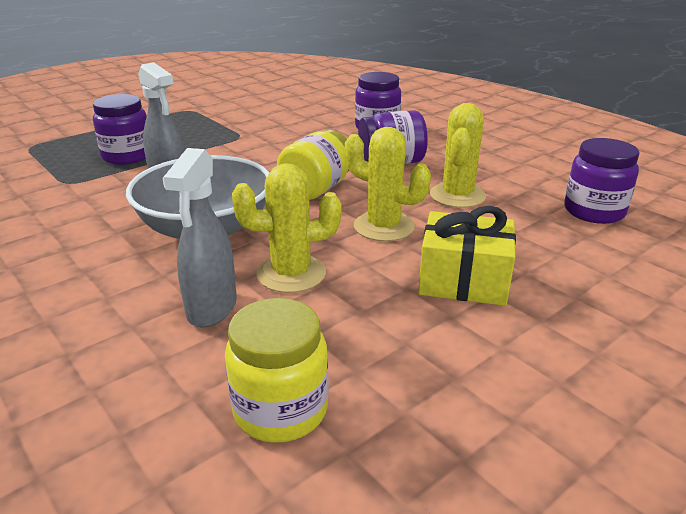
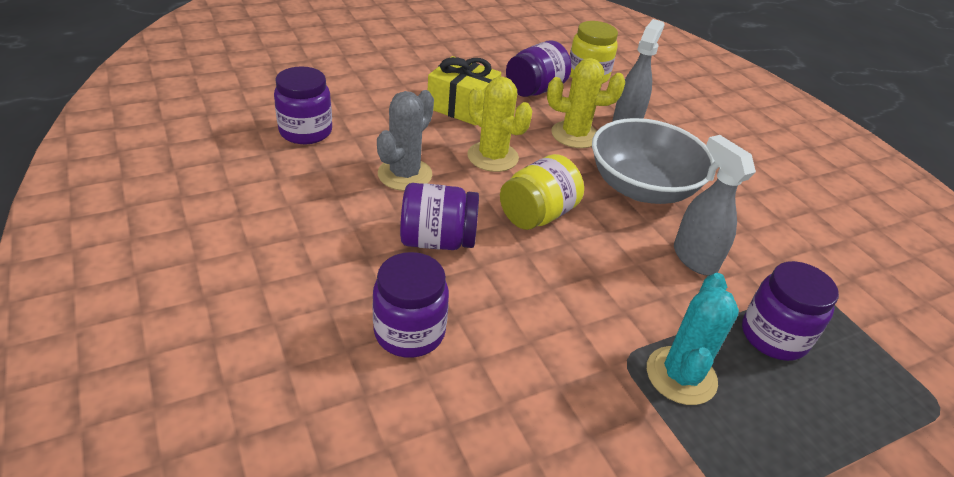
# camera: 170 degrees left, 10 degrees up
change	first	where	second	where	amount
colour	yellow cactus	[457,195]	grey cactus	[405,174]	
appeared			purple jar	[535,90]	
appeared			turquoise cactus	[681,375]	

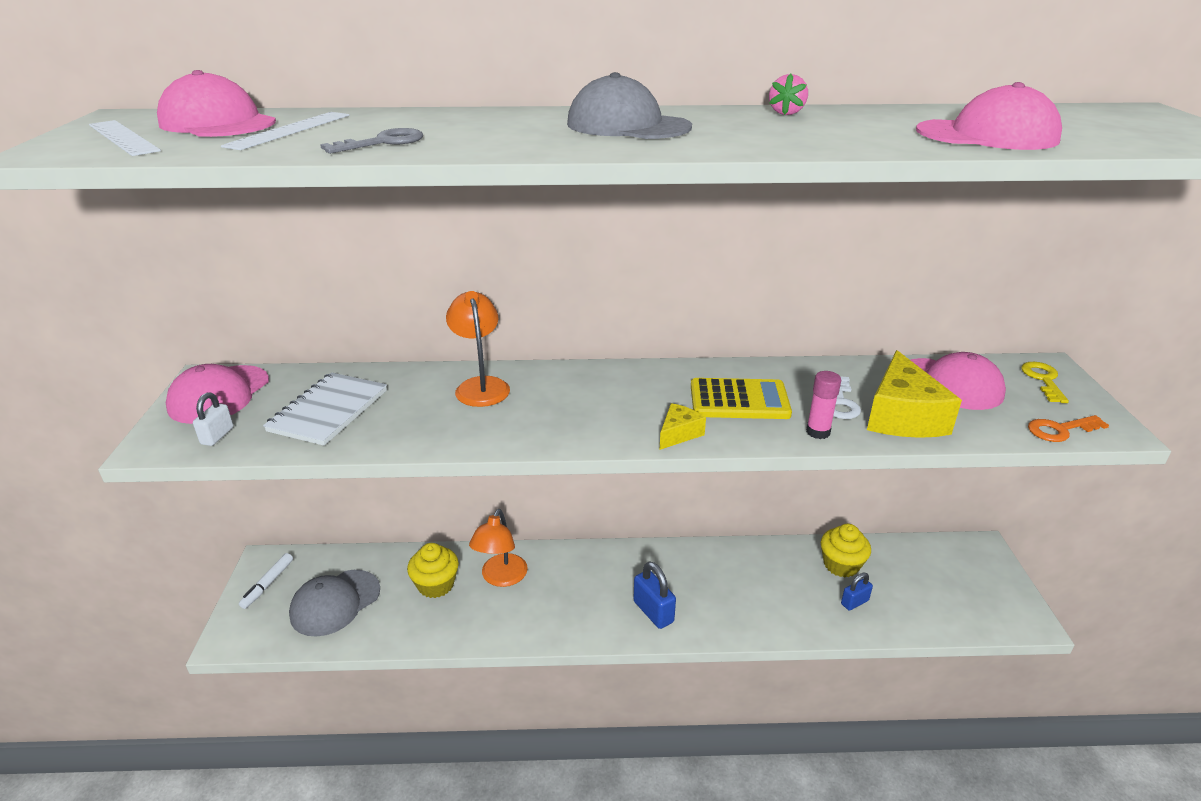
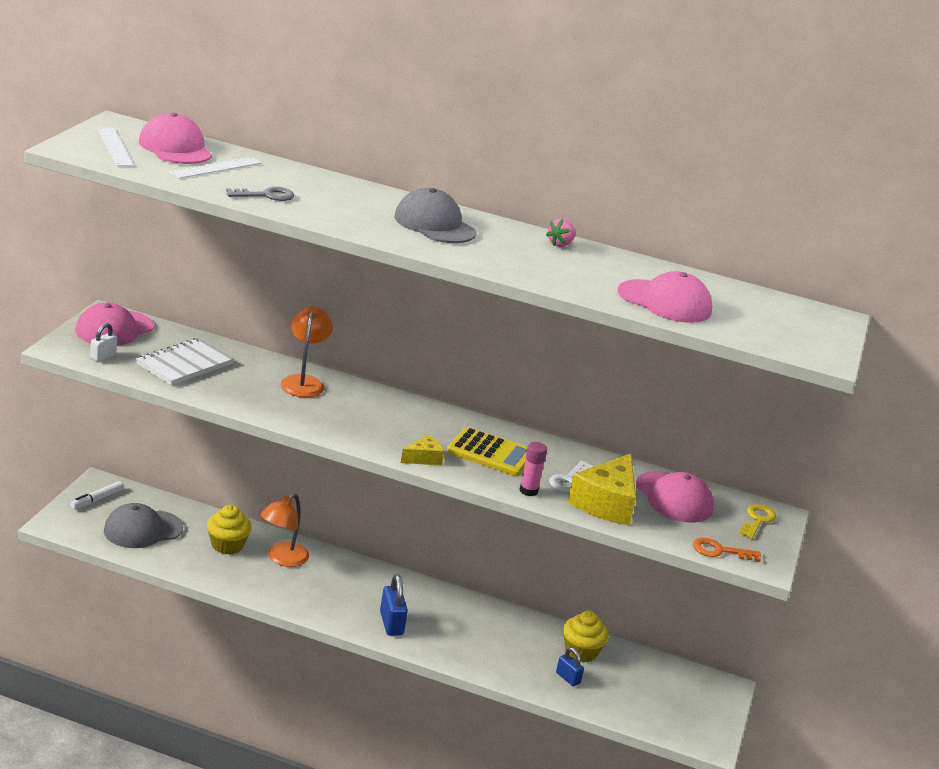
# camera: 15 degrees right, 5 degrees down
change	first	where	second	where	amount
spun	blue padlock	[854,602]		[568,678]	60 degrees clockwise

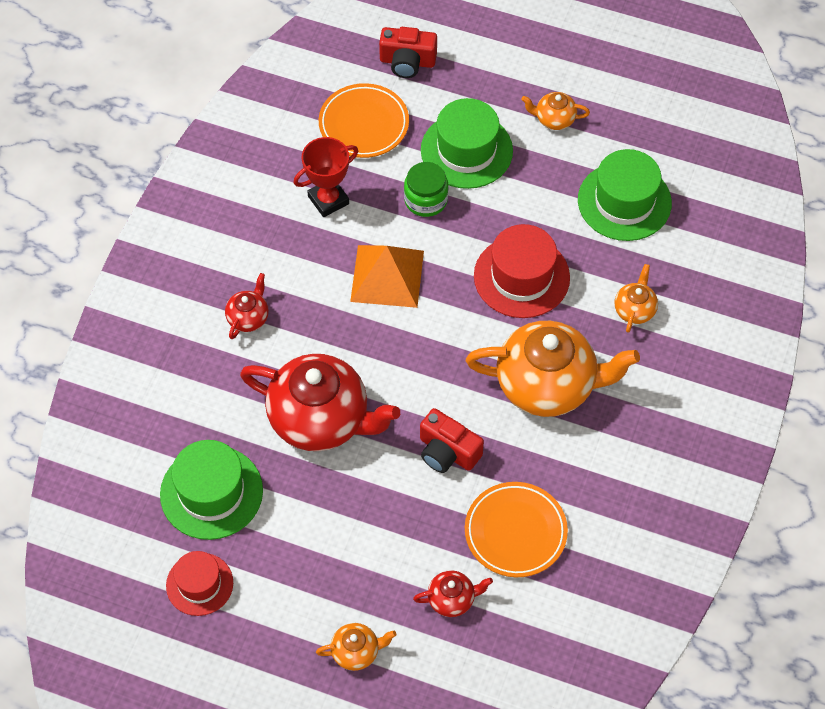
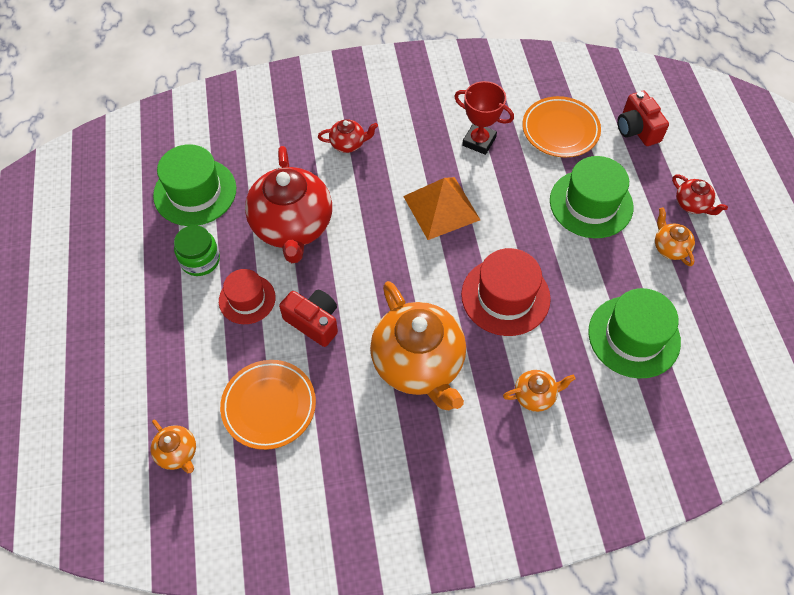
# camera: 60 degrees right, 0 degrees up
change	first	where	second	where	amount
relocated	red hat	[199,584]		[247,299]	
relocated	orange teapot	[356,652]		[178,453]	
relocated	green jar	[426,200]		[200,260]	
relocated	red teapot	[452,599]		[692,204]	
spun	red camera	[447,452]		[313,322]	120 degrees clockwise

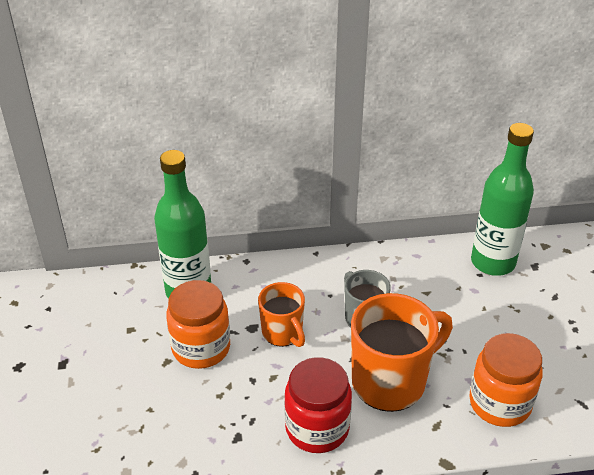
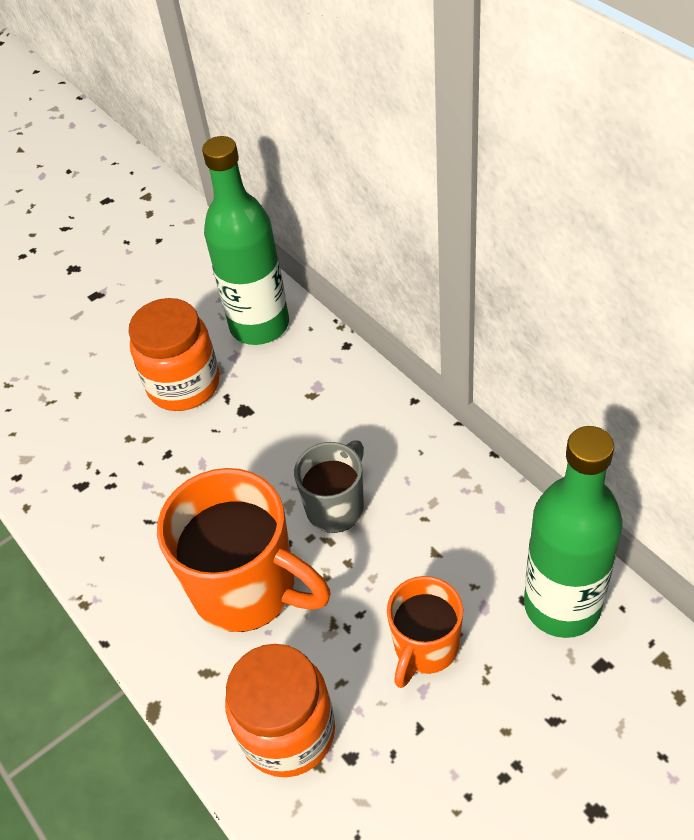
# camera: 65 degrees right, 10 degrees up
change	first	where	second	where	amount
relocated	orange mug	[283,333]		[425,647]	
missing	red jar	[317,428]			

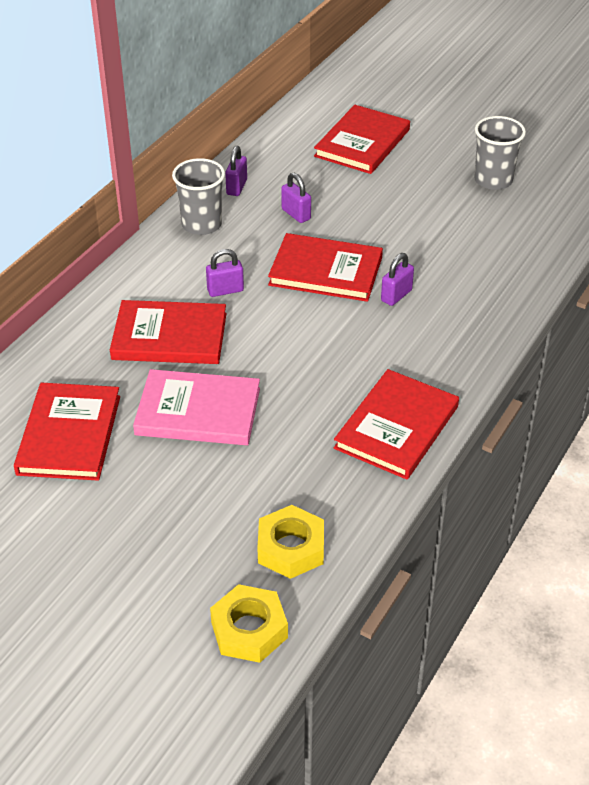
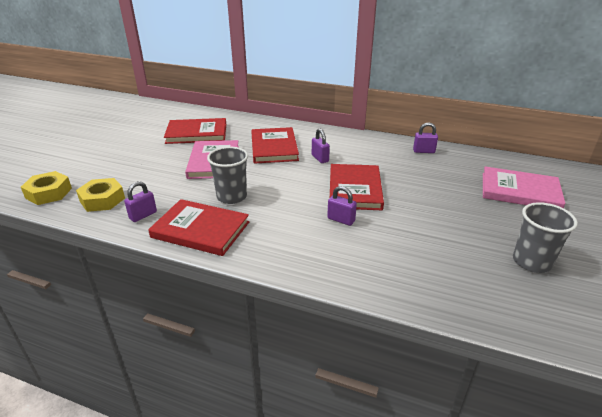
# camera: 80 degrees right, 10 degrees down
change	first	where	second	where	amount
relocated	grey cup	[201,224]		[232,197]	
relocated	purple padlock	[296,214]		[143,215]	
colour	red book	[362,143]	pink book	[519,191]	

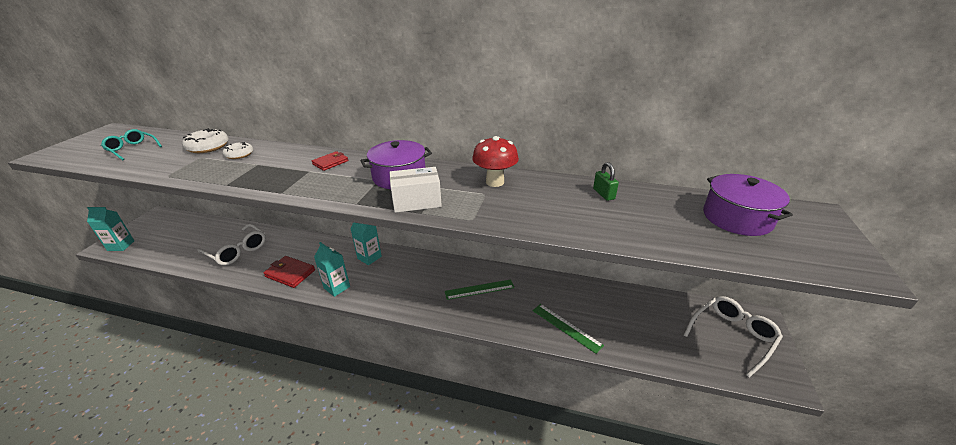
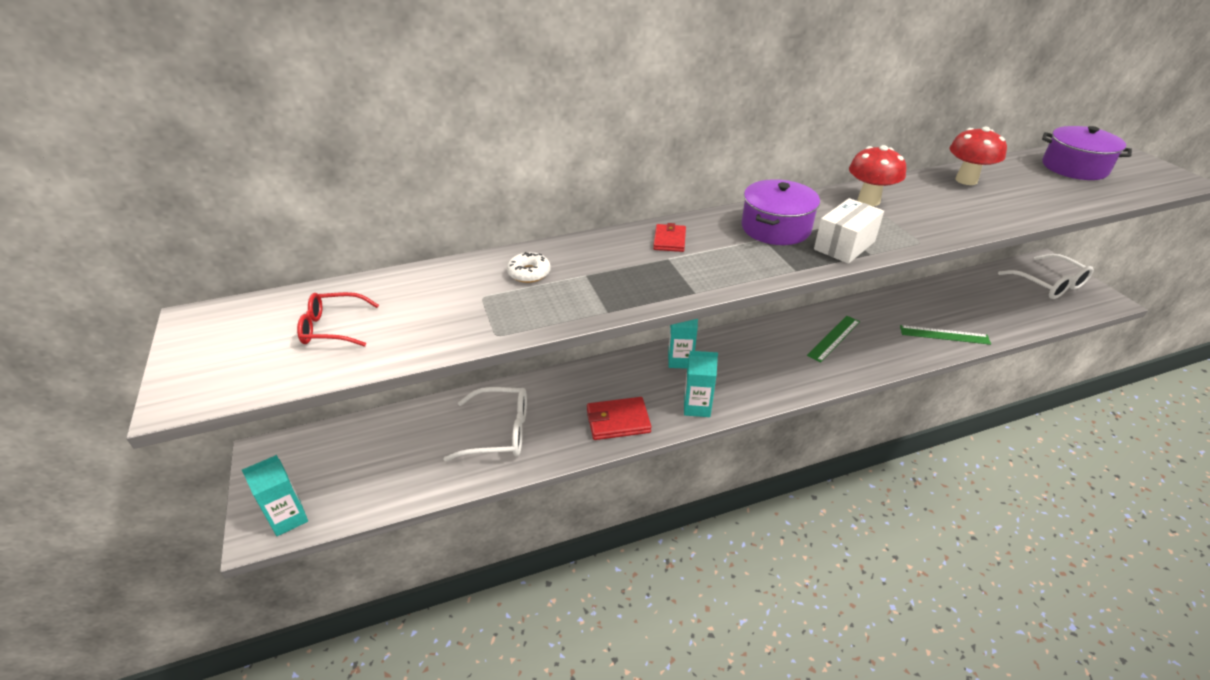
# camera: 35 degrees left, 5 degrees up
change	first	where	second	where	amount
colour	turquoise glasses	[132,149]	red glasses	[333,328]	
missing	white donut	[208,147]			
exchanged	green padlock	[603,194]	red mushroom	[966,180]	
spun	white glasses	[732,336]		[1049,284]	135 degrees clockwise

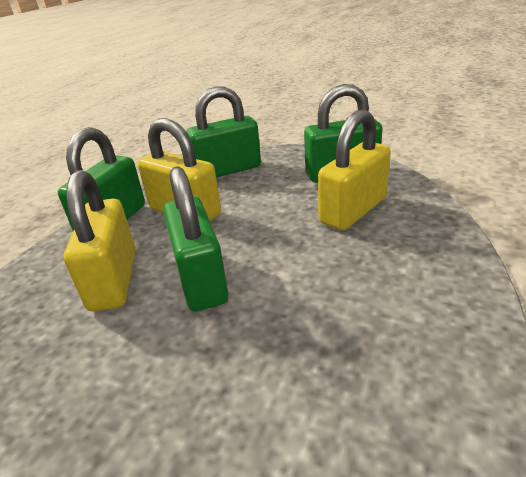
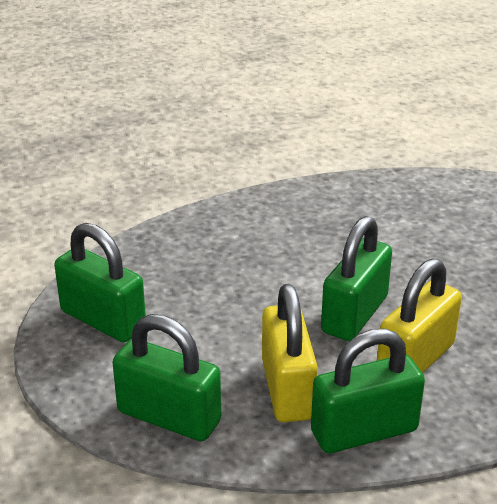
# camera: 135 degrees left, 0 degrees up
change	first	where	second	where	amount
missing	yellow padlock	[353,210]			

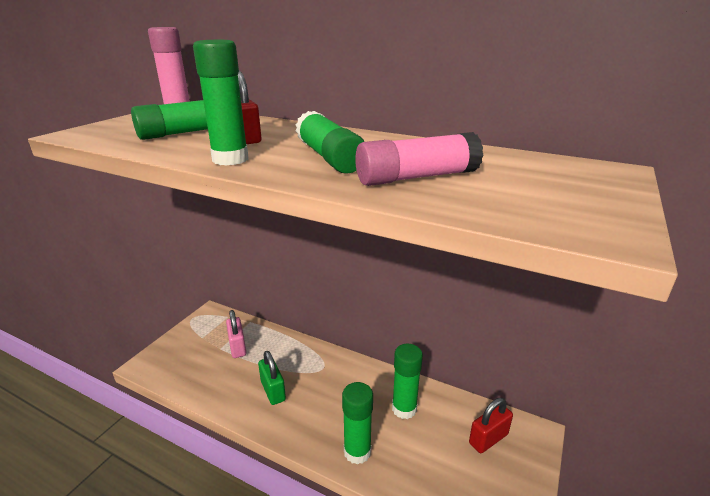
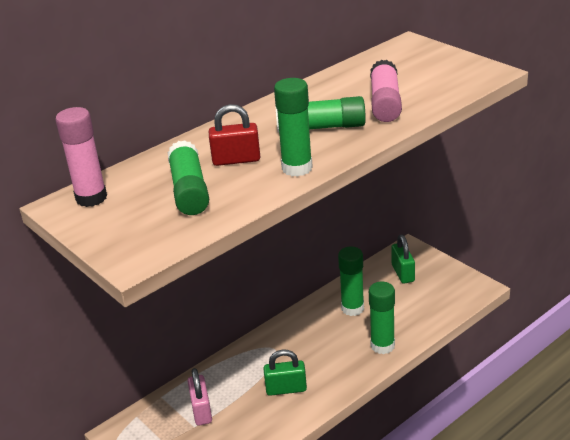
# camera: 65 degrees left, 5 degrees up
change	first	where	second	where	amount
spun	pink padlock	[237,347]		[201,411]	75 degrees clockwise
colour	red padlock	[488,439]	green padlock	[403,273]	

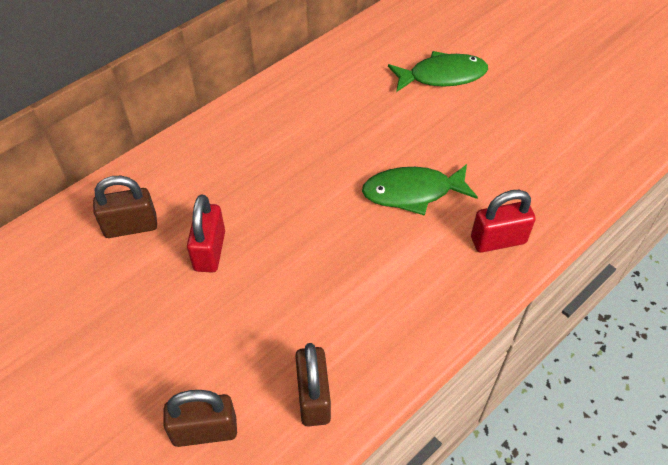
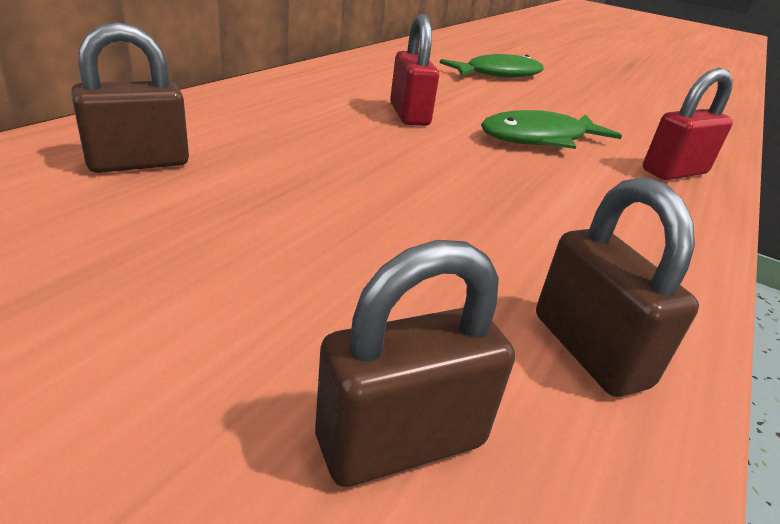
# camera: 20 degrees left, 20 degrees down
change	first	where	second	where	amount
relocated	red padlock	[209,251]		[409,115]	

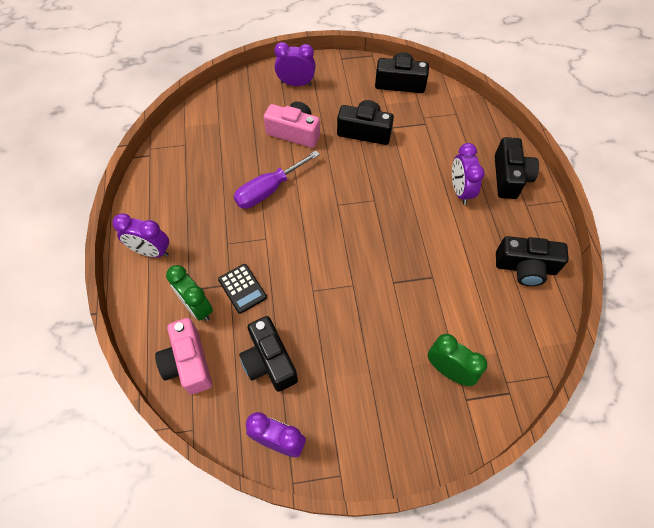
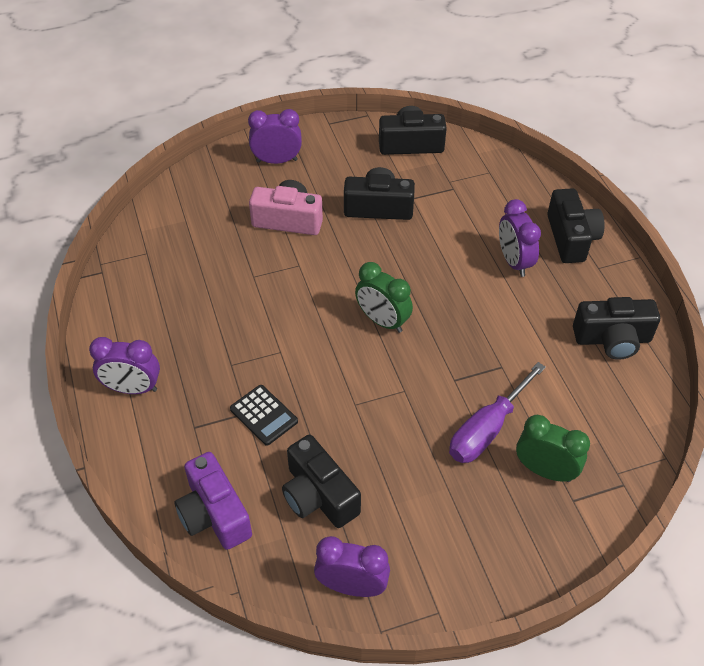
# camera: 10 degrees left, 10 degrees down
change	first	where	second	where	amount
colour	pink camera	[188,363]	purple camera	[214,514]	
relocated	green clock	[197,307]		[382,321]	
relocated	purple screwdriver	[268,190]		[487,429]	

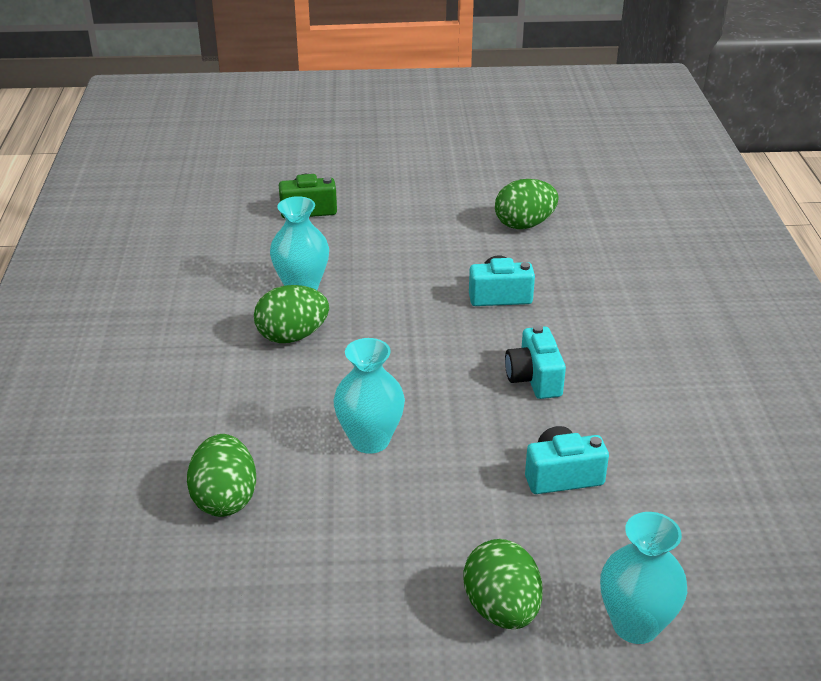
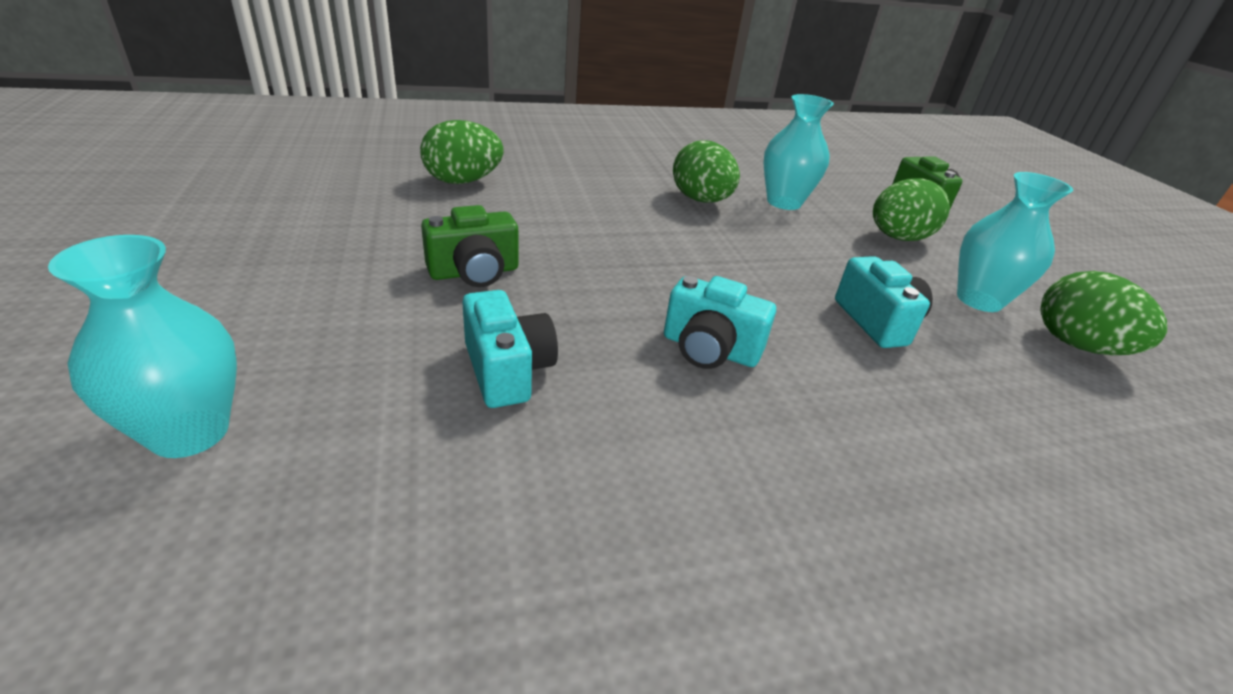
# camera: 75 degrees right, 0 degrees up
change	first	where	second	where	amount
relocated	turquoise vase	[370,440]		[979,300]	
relocated	green egg	[501,609]		[898,238]	
spun	turquoise camera	[534,378]		[709,349]	135 degrees counterclockwise
appeared			green camera	[474,272]	

